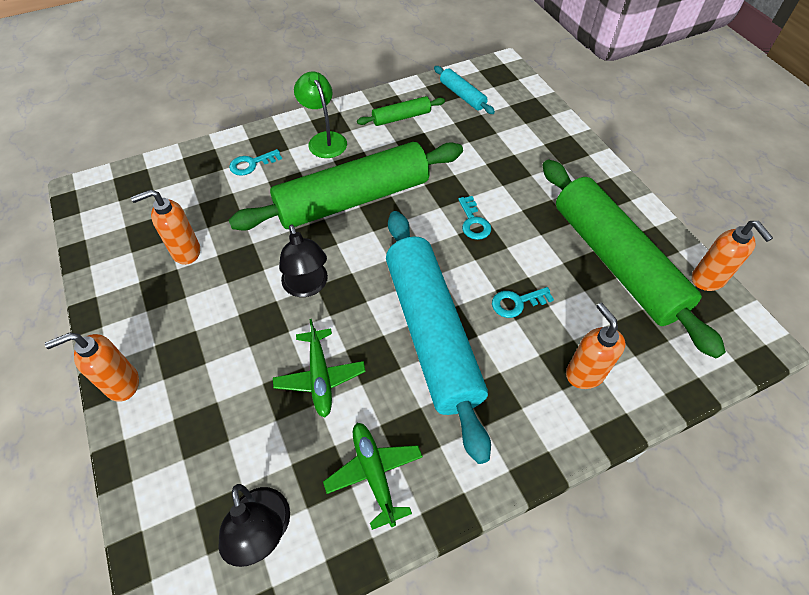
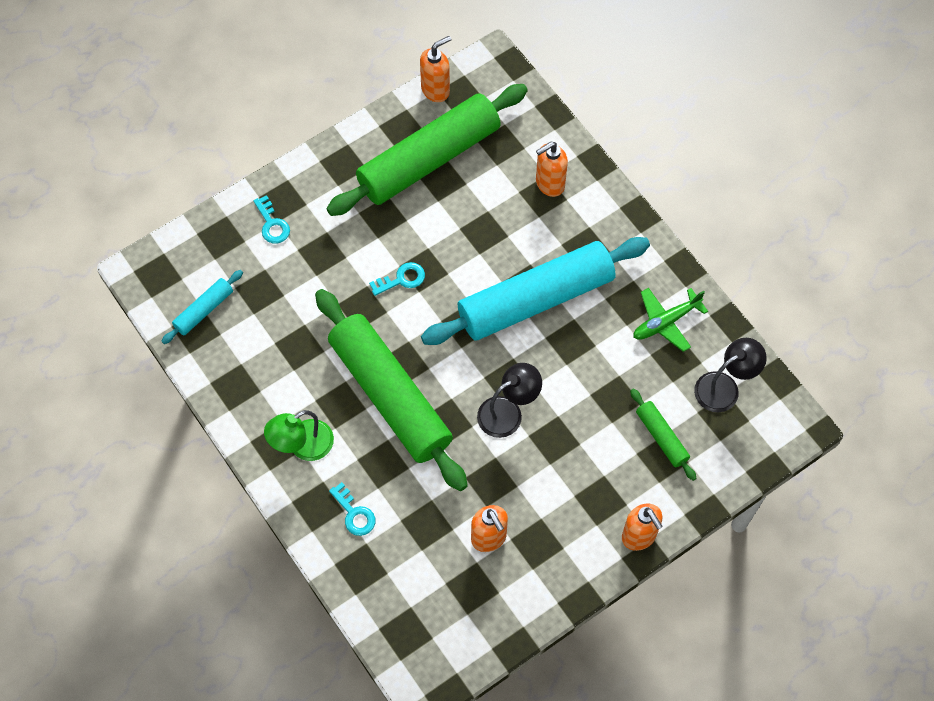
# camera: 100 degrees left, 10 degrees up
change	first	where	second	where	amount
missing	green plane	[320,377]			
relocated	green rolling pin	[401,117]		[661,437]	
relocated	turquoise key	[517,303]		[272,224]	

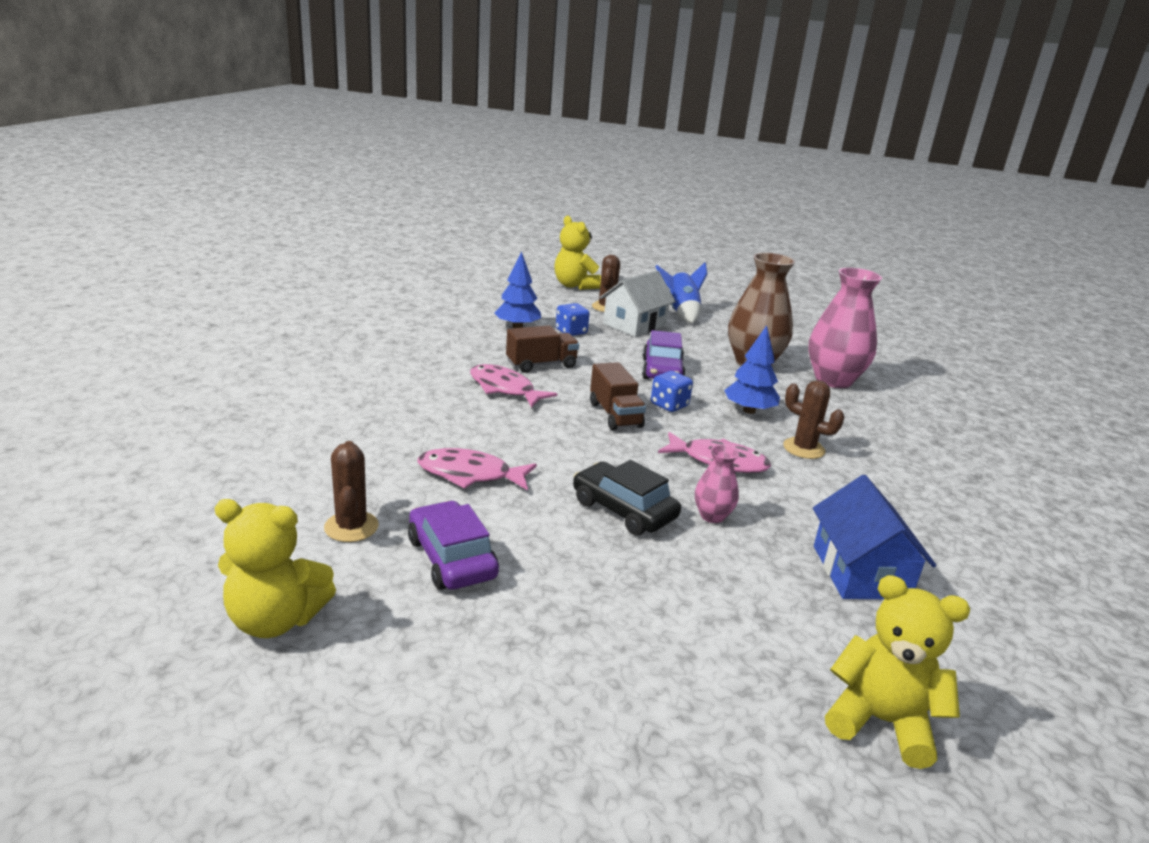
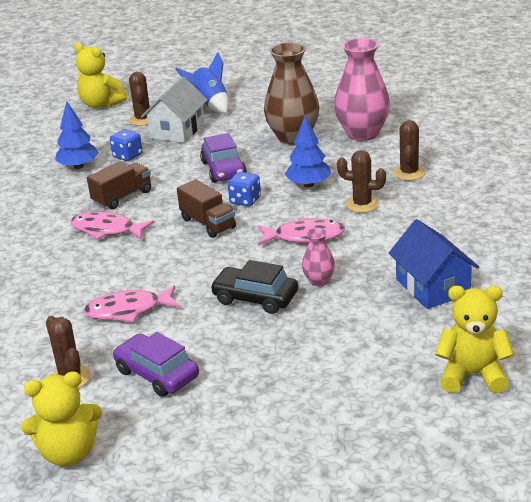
# camera: 15 degrees left, 5 degrees up
change	first	where	second	where	amount
appeared			brown cactus	[409,173]	

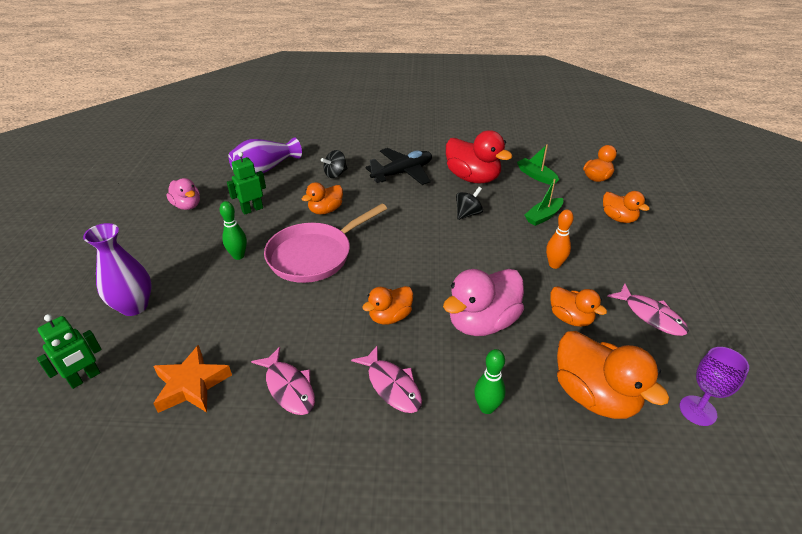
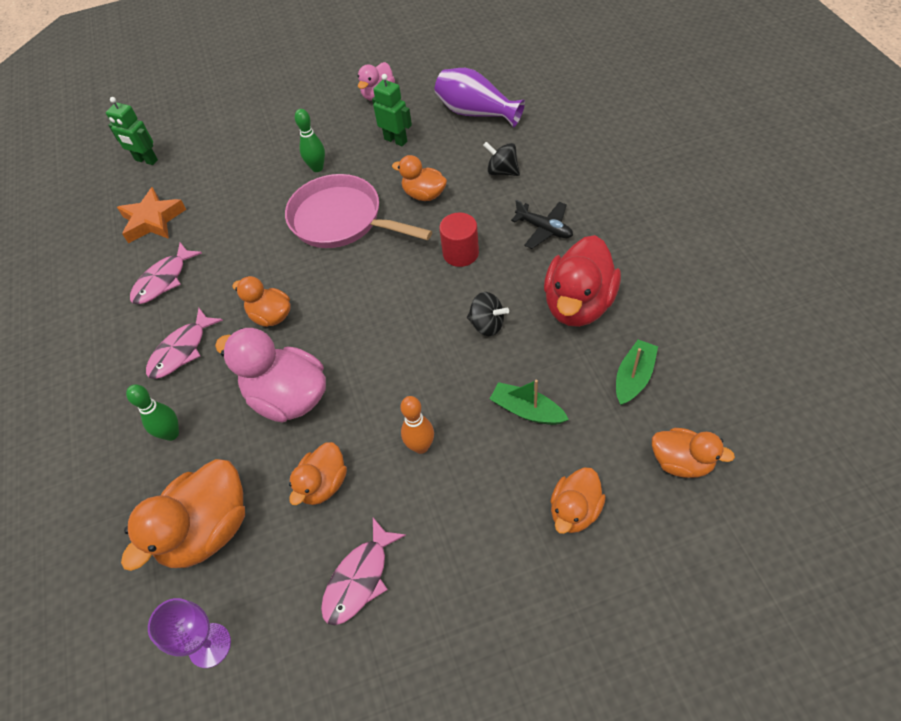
# camera: 75 degrees right, 15 degrees up
change	first	where	second	where	amount
missing	purple vase	[134,306]			
size	black plane	[402,173]		[544,229]	x0.63
appeared			red cylinder	[460,253]	

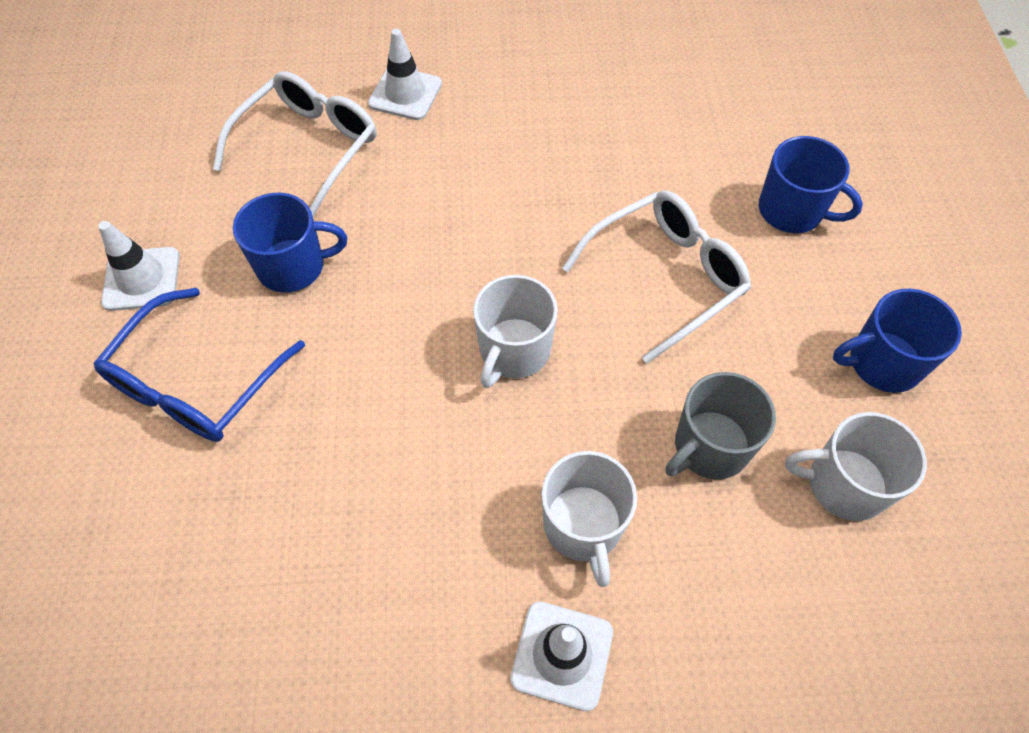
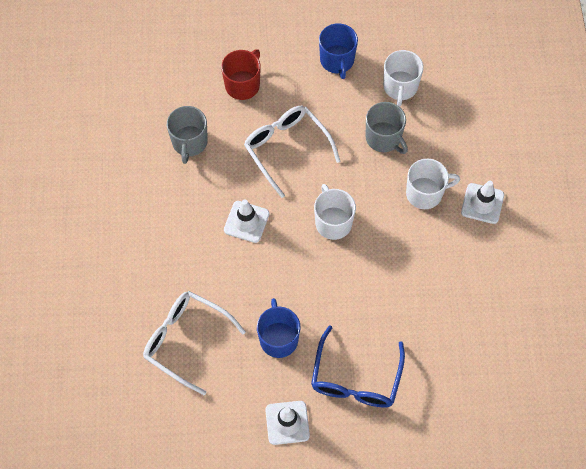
# camera: 90 degrees left, 5 degrees up
change	first	where	second	where	amount
spun	blue glasses	[196,383]		[355,378]	75 degrees clockwise
relocated	white traffic cone	[405,94]		[246,222]	
spun	white mug	[514,351]		[333,222]	135 degrees counterclockwise
colour	blue mug	[792,211]	red mug	[243,85]	
appeared			grey mug	[189,142]	

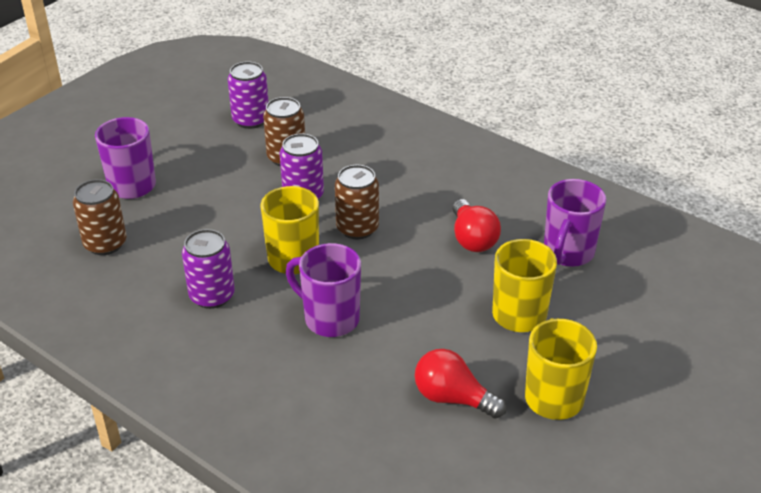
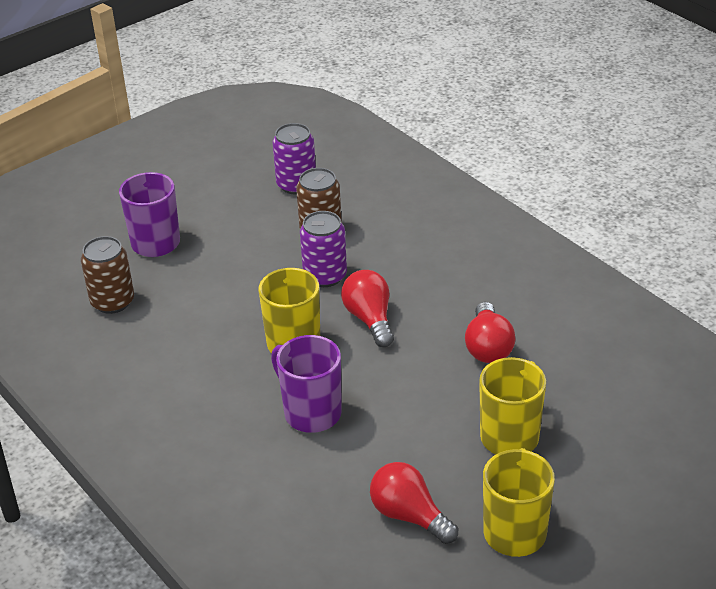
# camera: 15 degrees right, 0 degrees up
change	first	where	second	where	amount
missing	purple can	[212,296]			
exchanged	brown can	[357,228]	red light bulb	[370,319]	
missing	purple mug	[567,253]			

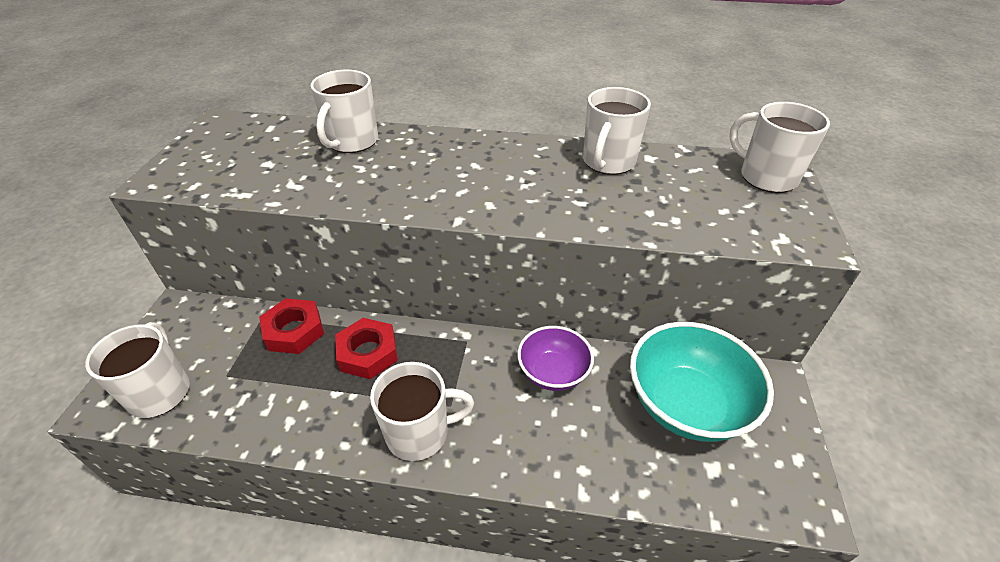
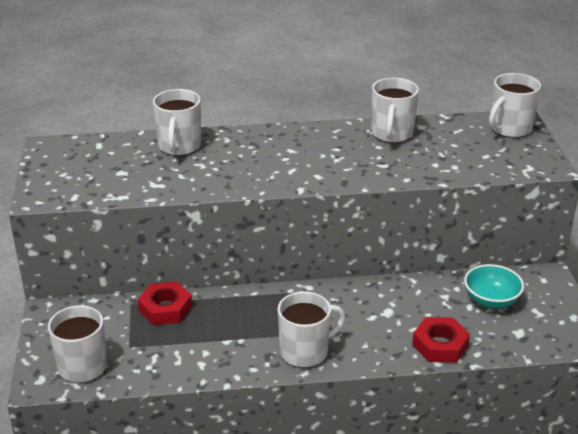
# camera: 15 degrees left, 10 degrees down
change	first	where	second	where	amount
relocated	red nut	[368,353]		[440,345]	
missing	purple bowl	[553,372]			
size	turquoise bowl	[686,404]		[491,300]	x0.60
spun	white mug	[766,177]		[509,129]	75 degrees counterclockwise

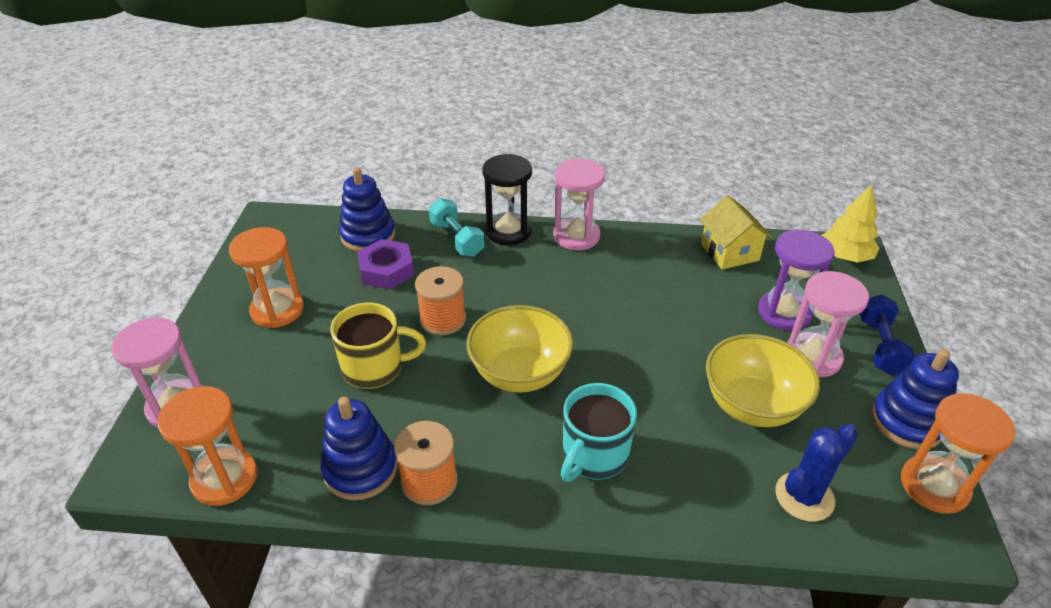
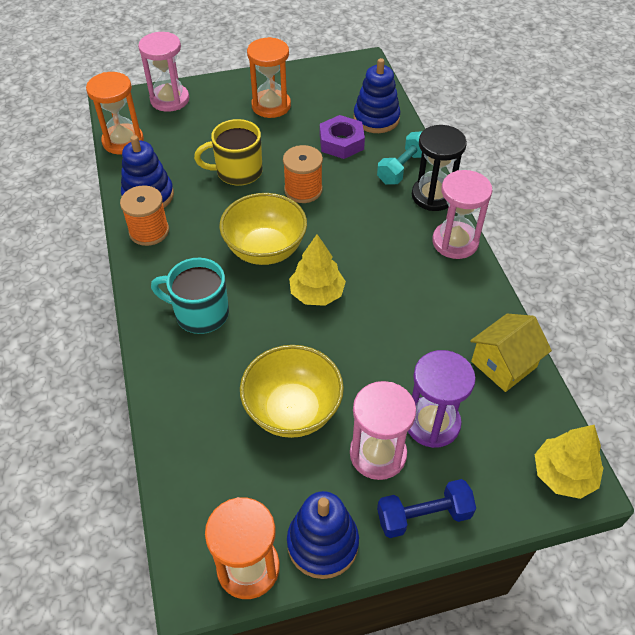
# camera: 70 degrees right, 10 degrees up
change	first	where	second	where	amount
spun	yellow mug	[375,368]		[237,172]	105 degrees clockwise
missing	blue cactus	[804,496]			
appeared			yellow tree	[317,293]	

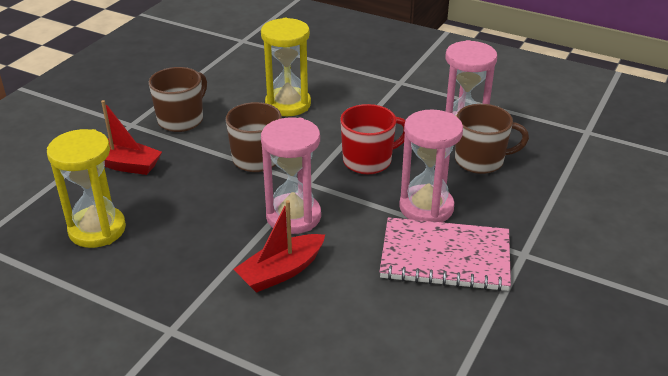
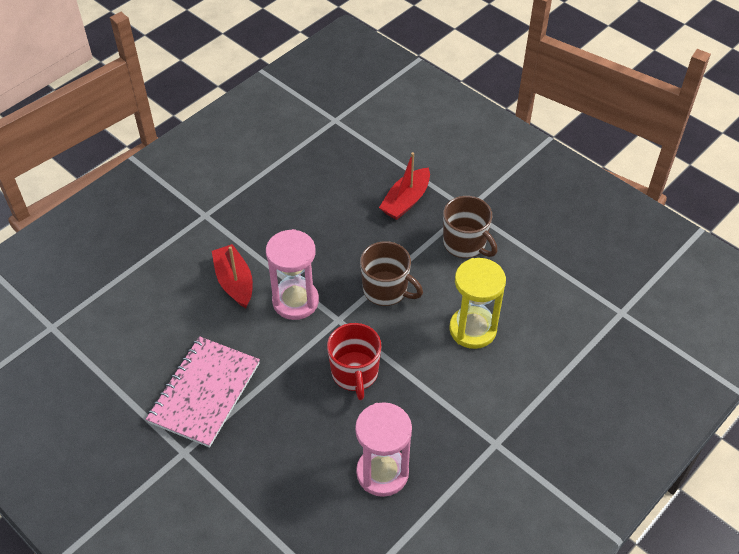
# camera: 105 degrees right, 15 degrees up
change	first	where	second	where	amount
missing	yellow hourglass	[97,229]			
missing	pink hourglass	[426,207]			
missing	brown mug	[480,161]			

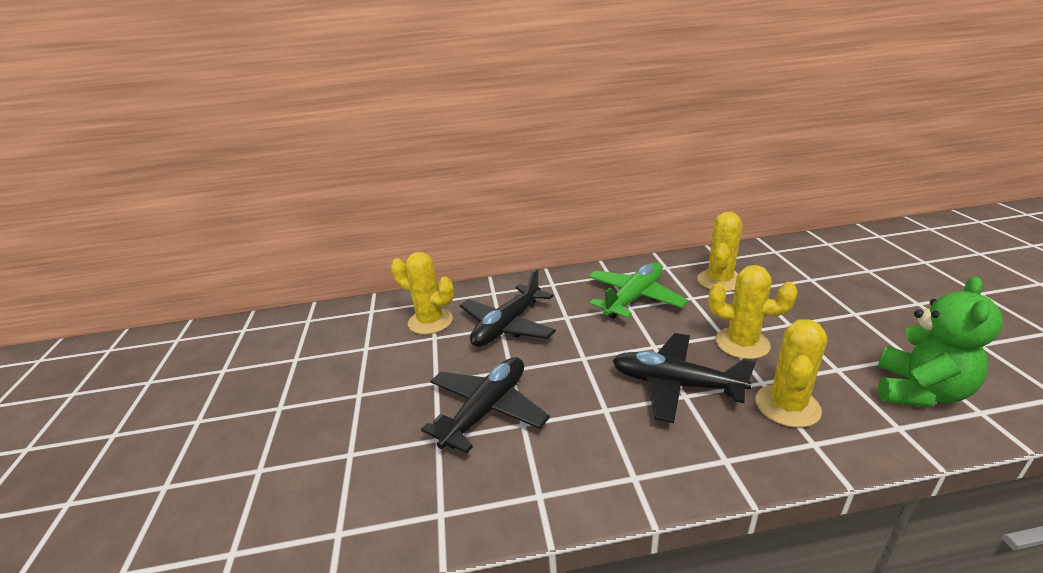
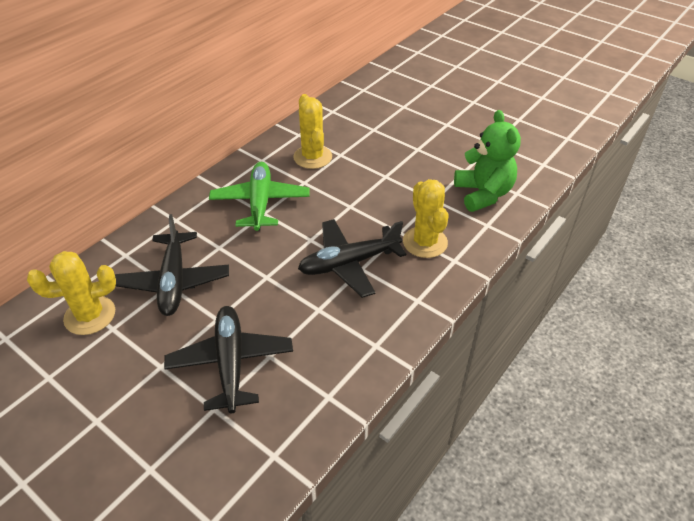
# camera: 45 degrees left, 15 degrees up
change	first	where	second	where	amount
missing	yellow cactus	[742,343]			

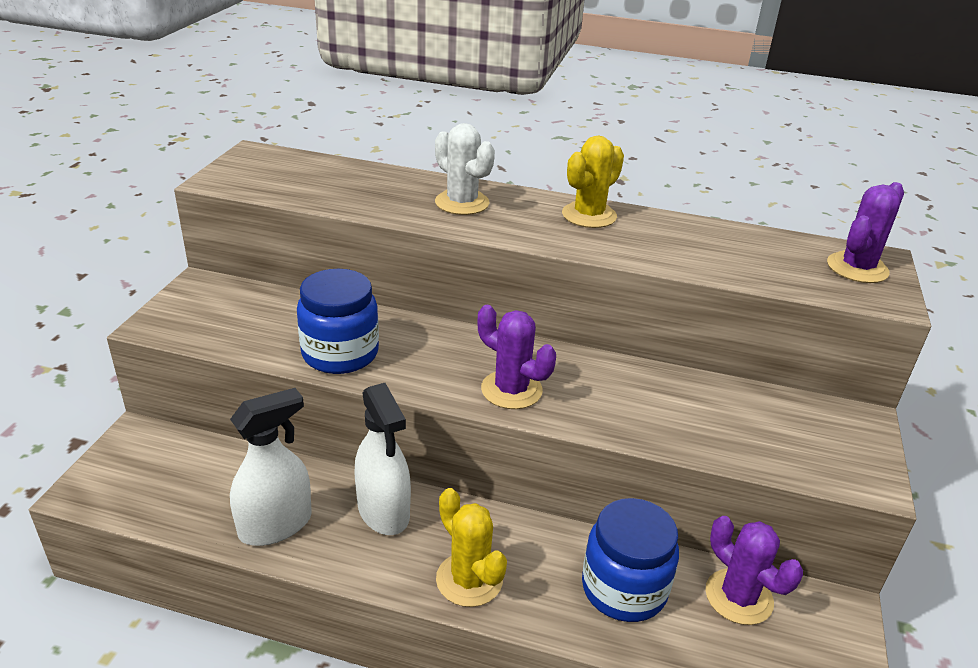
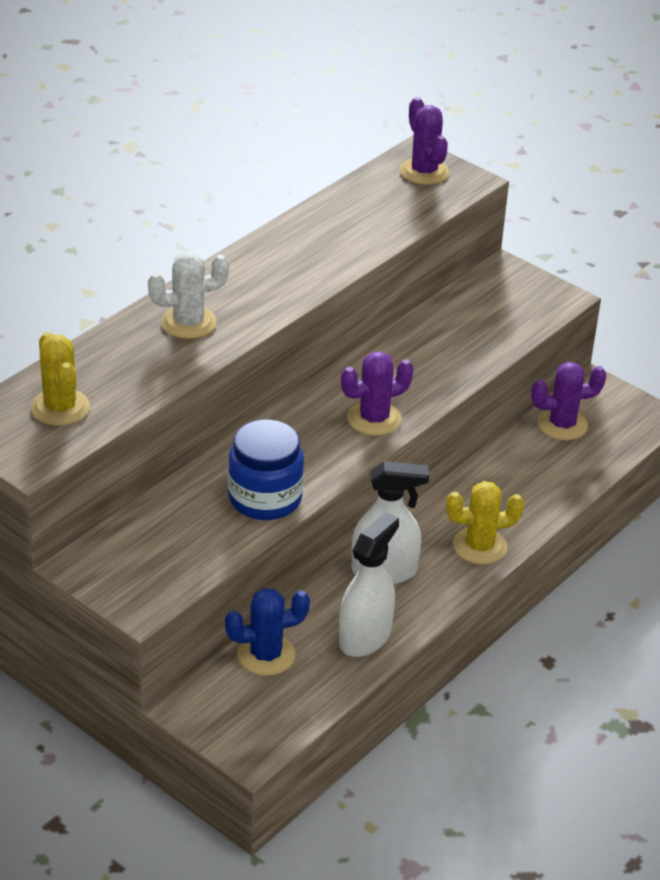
# camera: 65 degrees left, 5 degrees up
change	first	where	second	where	amount
spun	white spray bottle	[275,525]		[365,637]	45 degrees clockwise
relocated	yellow cactus	[589,215]		[60,408]	
missing	blue jar	[624,588]			
appeared			blue cactus	[266,655]	

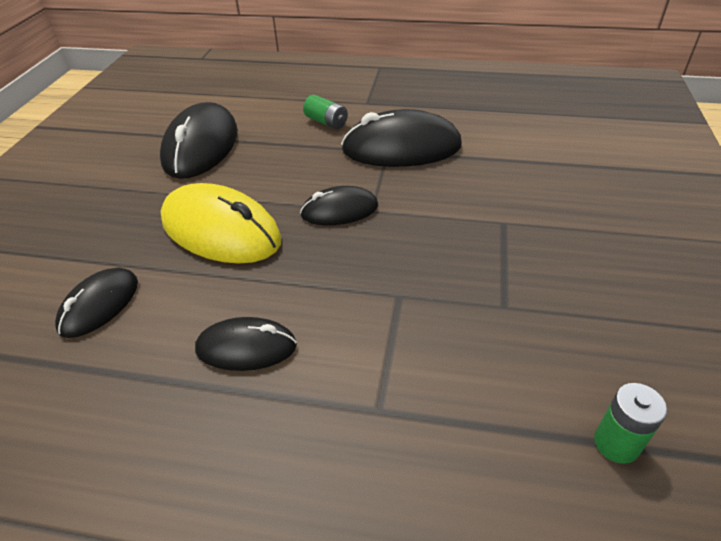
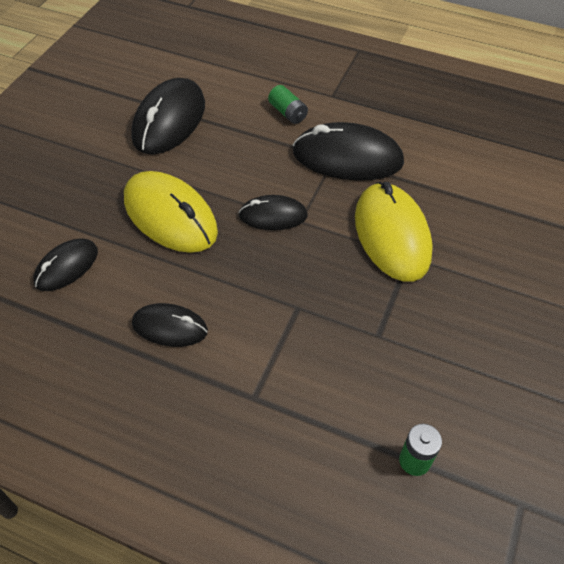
# camera: 10 degrees right, 10 degrees up
change	first	where	second	where	amount
appeared			yellow mouse	[392,235]	

